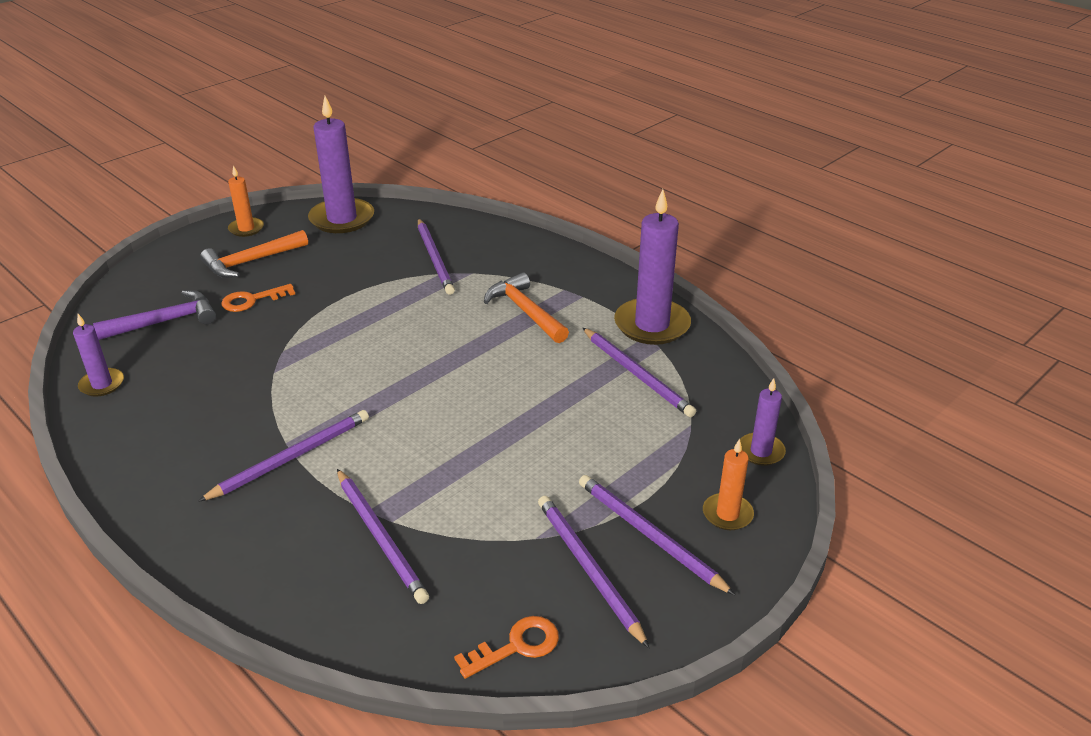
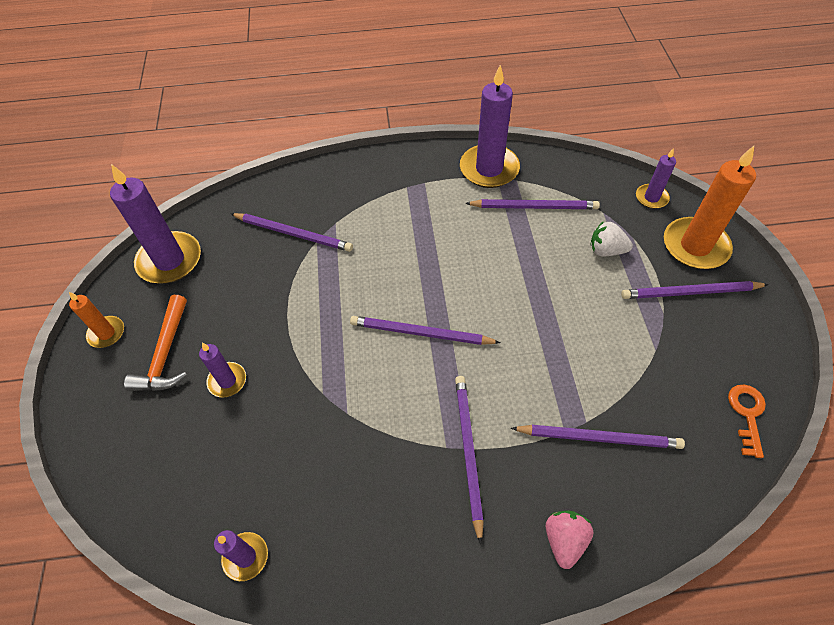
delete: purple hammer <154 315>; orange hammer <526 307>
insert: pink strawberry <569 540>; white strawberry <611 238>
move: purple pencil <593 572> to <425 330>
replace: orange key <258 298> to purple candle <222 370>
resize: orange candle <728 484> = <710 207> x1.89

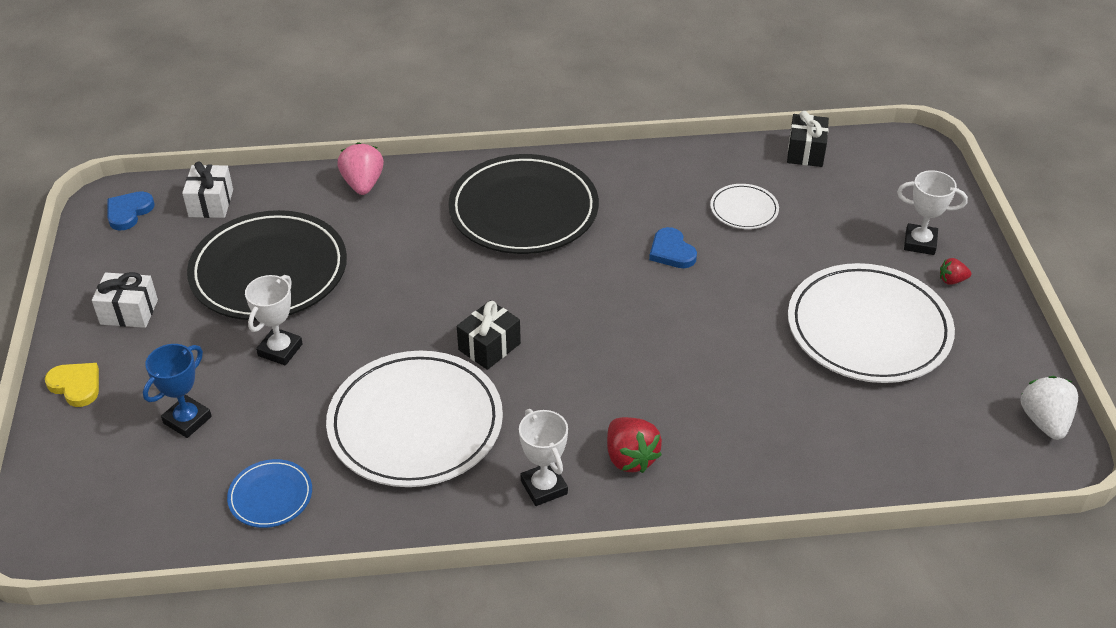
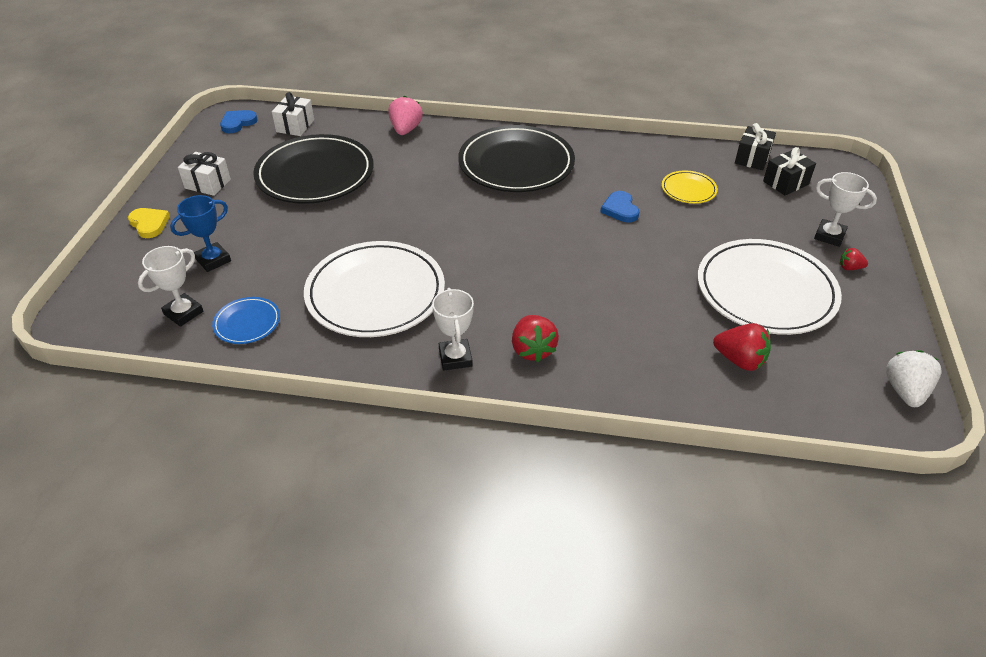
insert: red strawberry <742 347>
move: white trophy <274 320> to <170 286>; black gift <489 335> to <789 171>
recolor: white plate <744 206> to yellow plate <690 187>

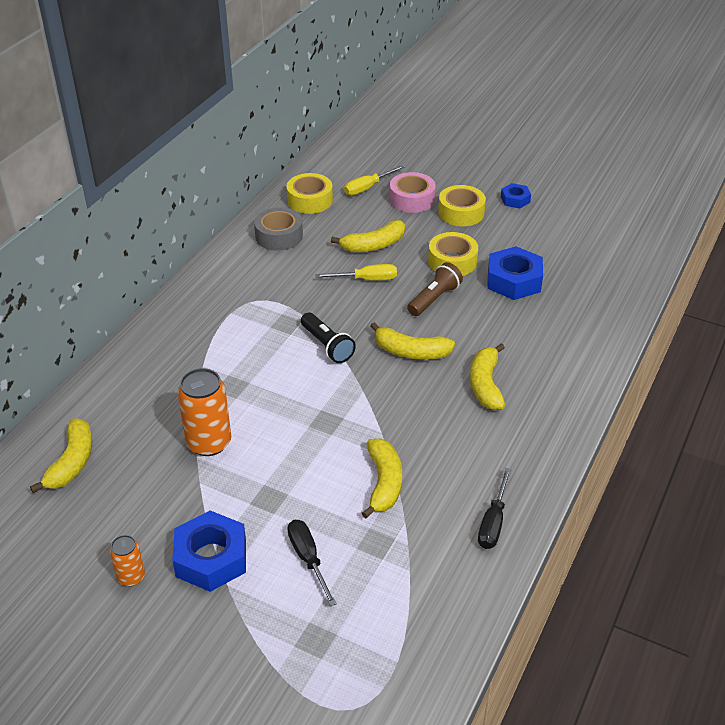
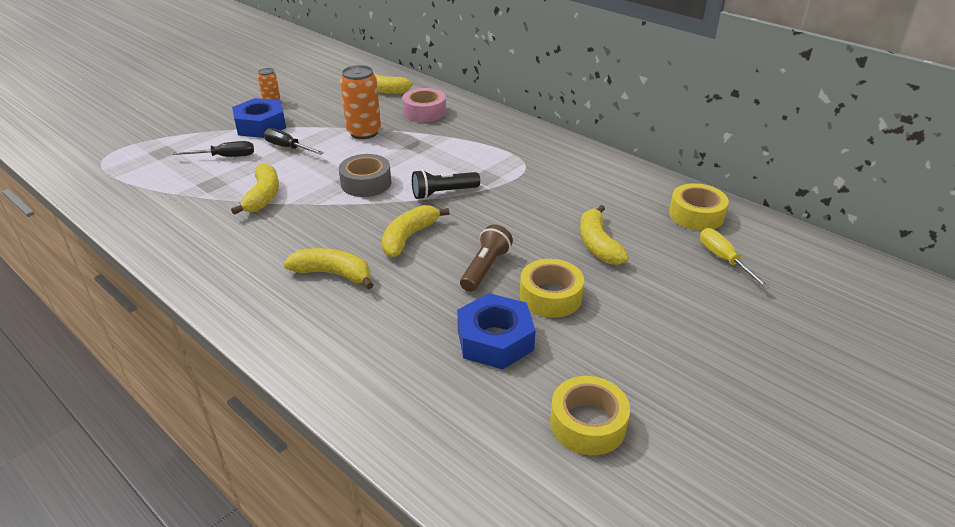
delete: yellow screwdriver <356 272>; blue nut <516 196>
move: grey tape <278 229> to <365 175>; pink tape <413 192> to <424 105>; yellow tape <462 205> to <590 415>; black screwdriver <494 508> to <294 141>
rotate: yellow banana <382 478> = <255 189> 105 degrees counterclockwise; brown flashlight <435 289> = <486 258> 120 degrees counterclockwise

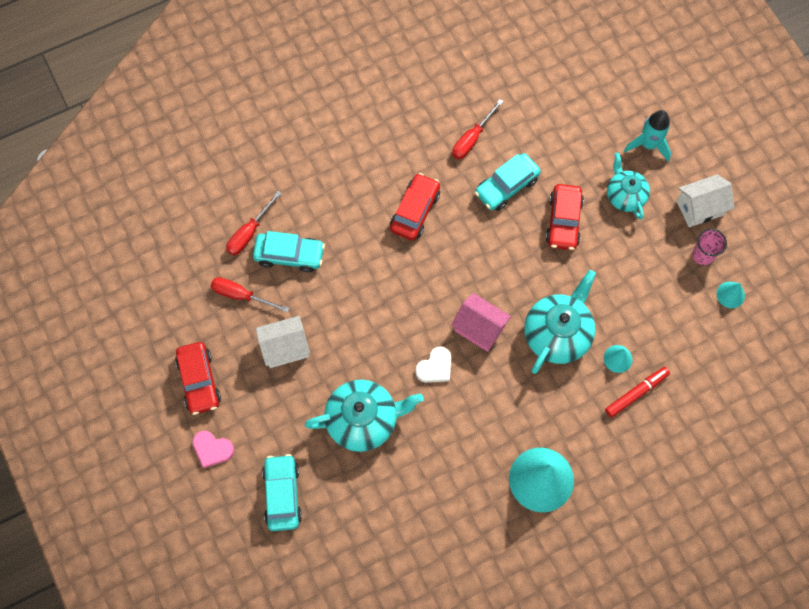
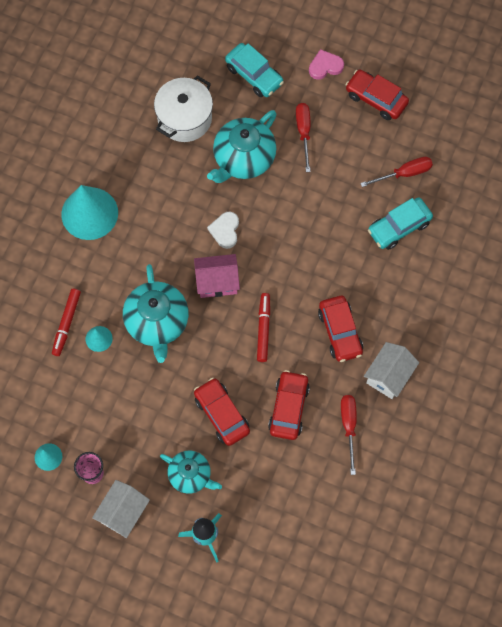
insert: white pot <183 108>; red marker <263 327>
move: red screwdriver <254 223> to <303 137>; white house <283 342> to <391 370>
recolor: turquoise car <508 182> to red car <289 405>

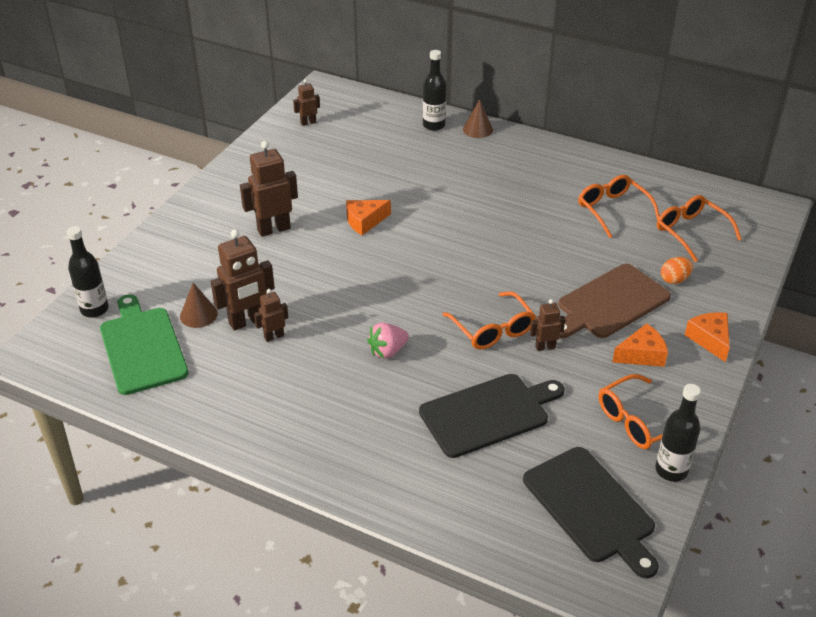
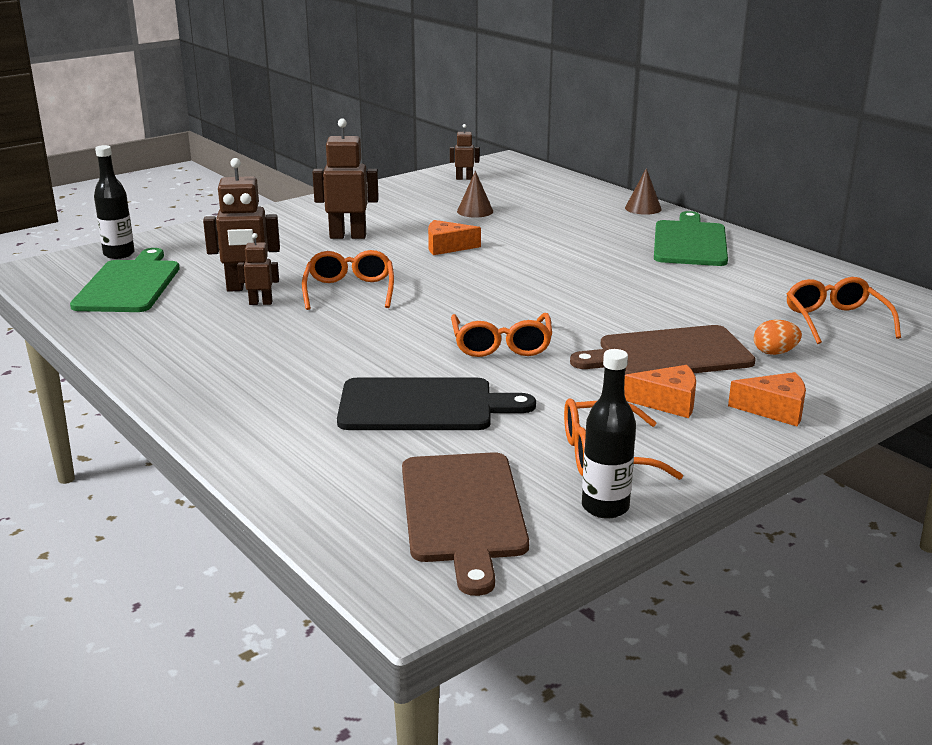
delete: pink strawberry <388 340>; black bottle <435 90>; brown robot <547 325>
insert: green cutting board <691 238>
move: brown cone <199 305> to <475 194>; orange glasses <619 206> to <348 280>
recolor: black cutting board <591 512> to brown cutting board <465 524>
rotate: orange cheese <707 337> = <767 399> 90 degrees clockwise

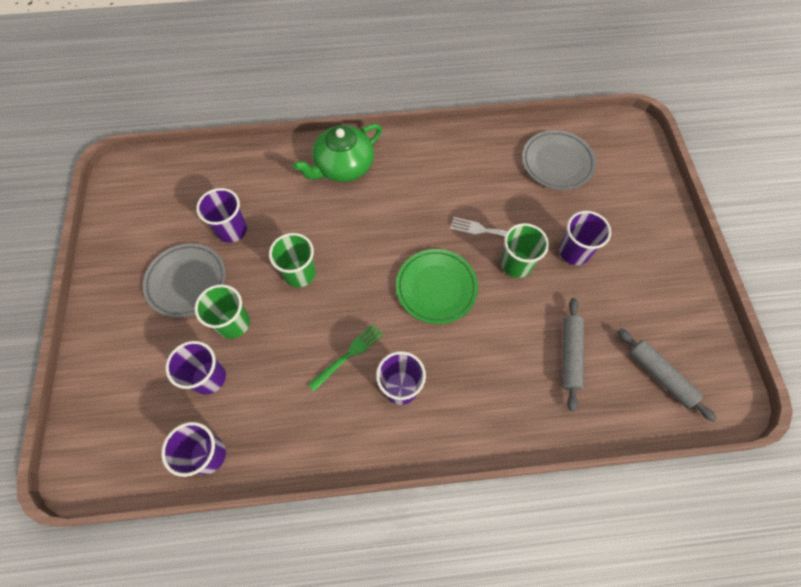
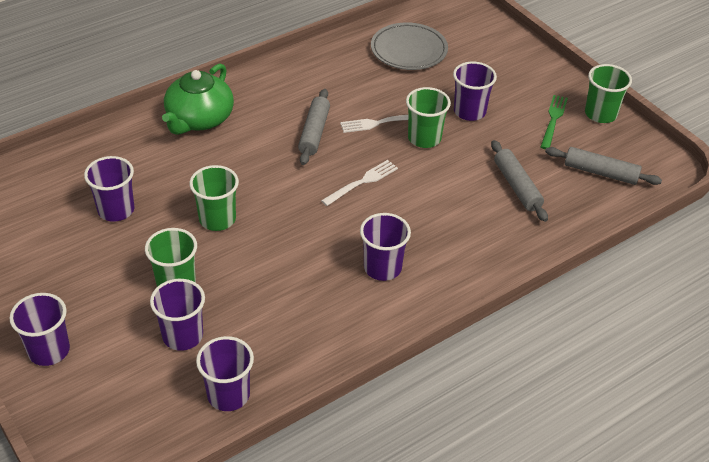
delete: grey plate <184 280>
insert: purple cup <39 329>; grey rolling pin <314 127>; green cup <608 93>
move: green fork <345 357> to <554 122>
replace: green plate <437 286> to white fork <359 183>

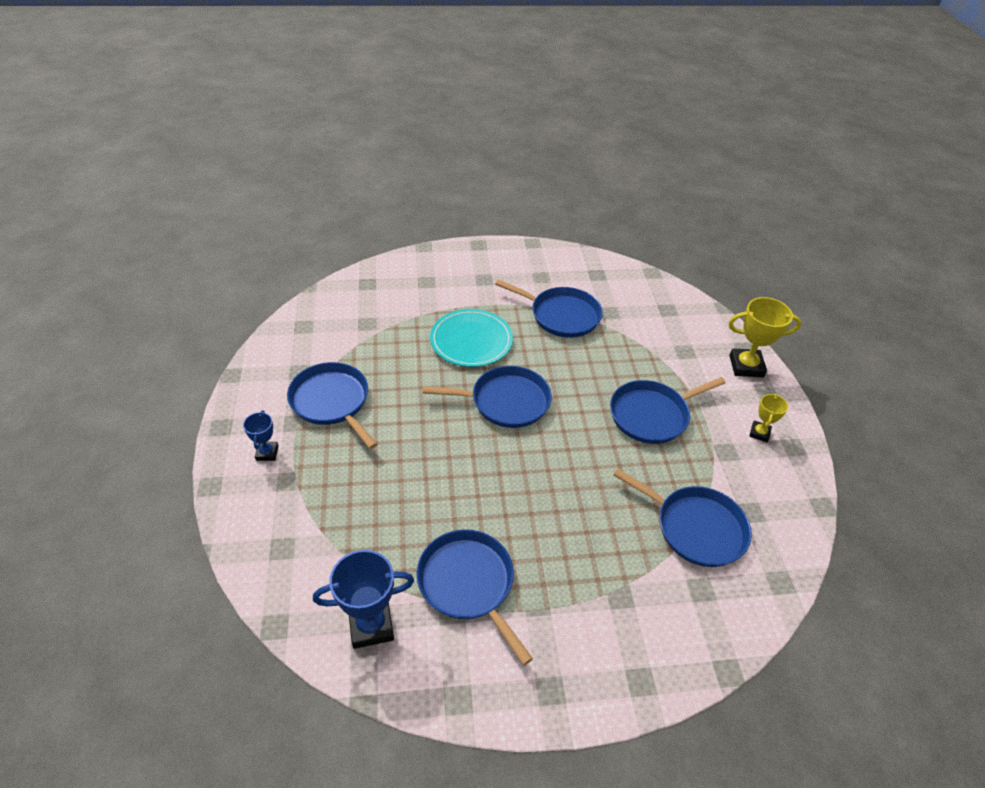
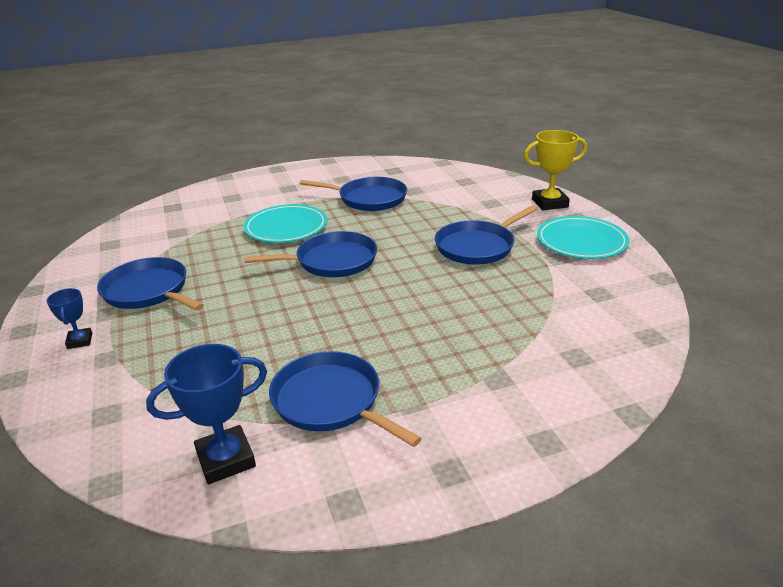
delete: blue pan <683 518>
replace: yellow trophy <768 418> to turquoise plate <583 237>

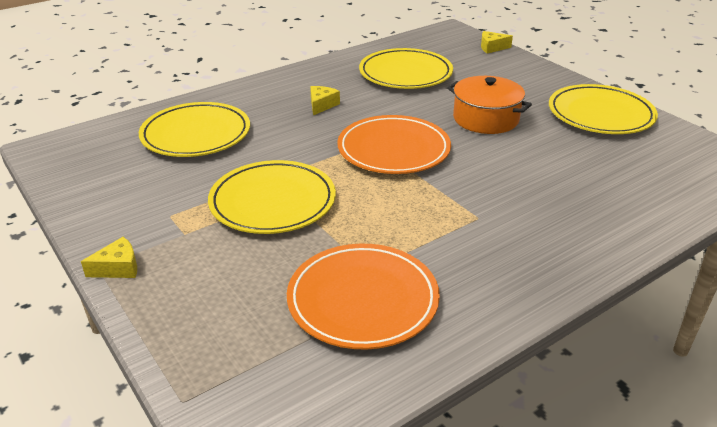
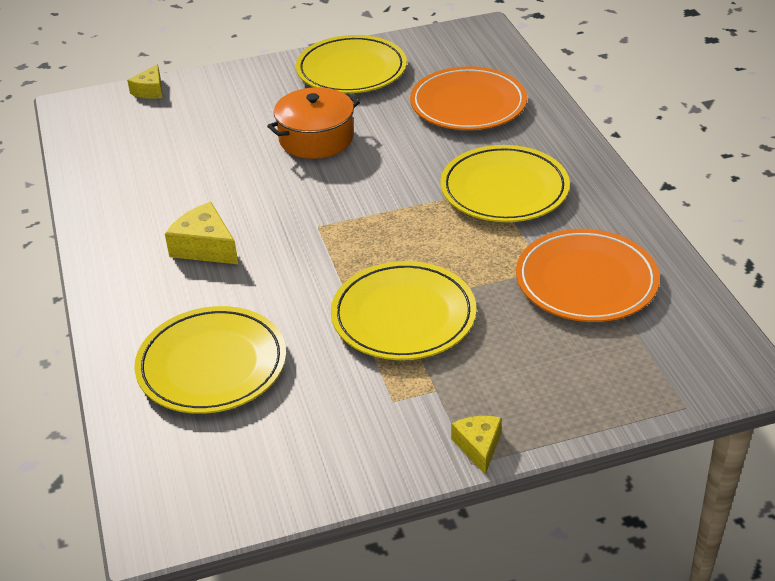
move: orange plate <394 144> to <468 98>; yellow plate <406 68> to <505 183>
resize: yellow cheese <325 100> = <201 233> x1.54

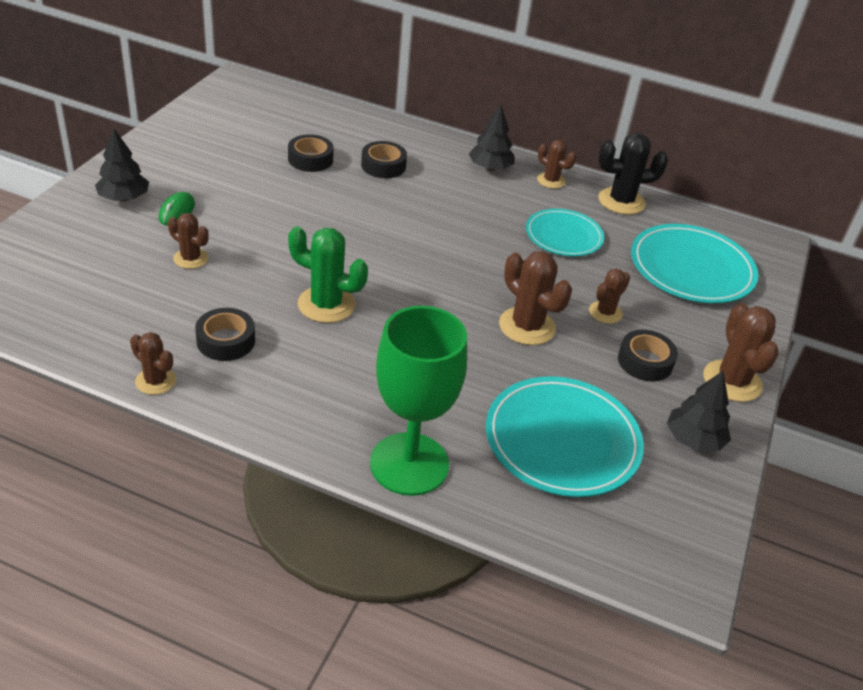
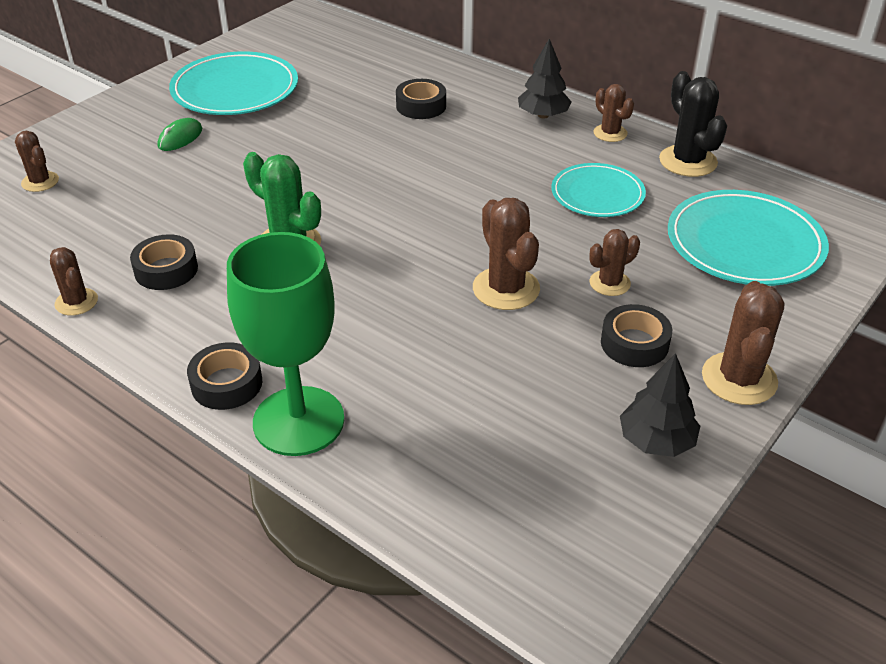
delete: black tree <122 164>
move: brown cactus <188 241> to <37 161>; black tape <311 153> to <224 376>; turquoise plate <565 436> to <233 83>
rotate: black cactus <633 174> = <693 124> 60 degrees clockwise

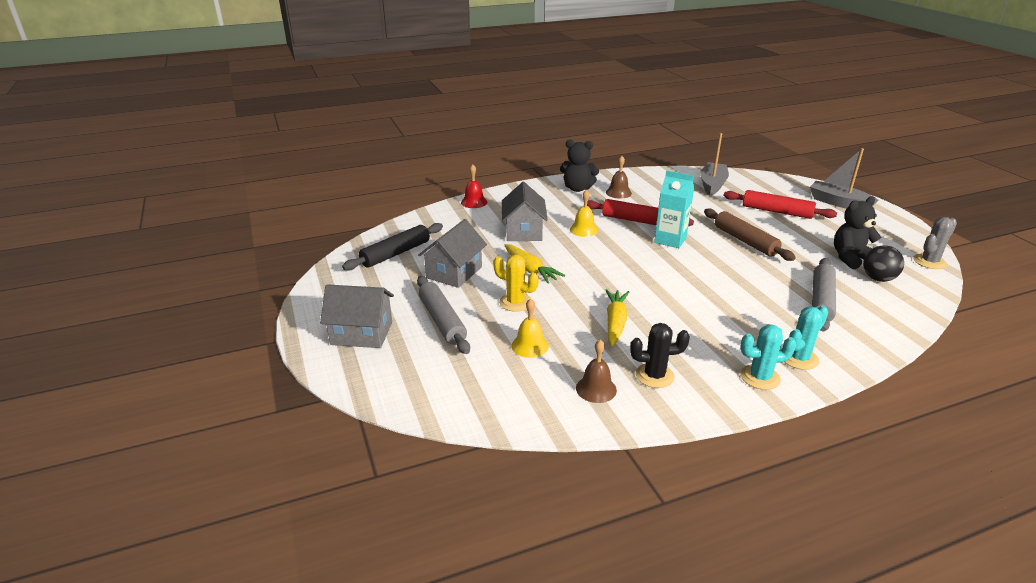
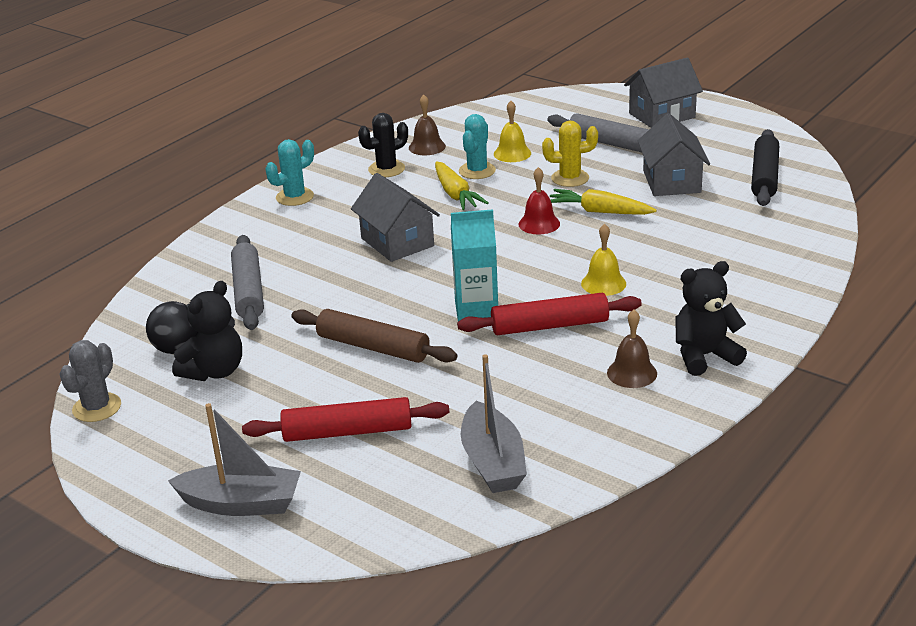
move: red bell <474 186> to <539 201>; grey house <525 211> to <395 217>; turquoise cactus <806 338> to <477 146>

